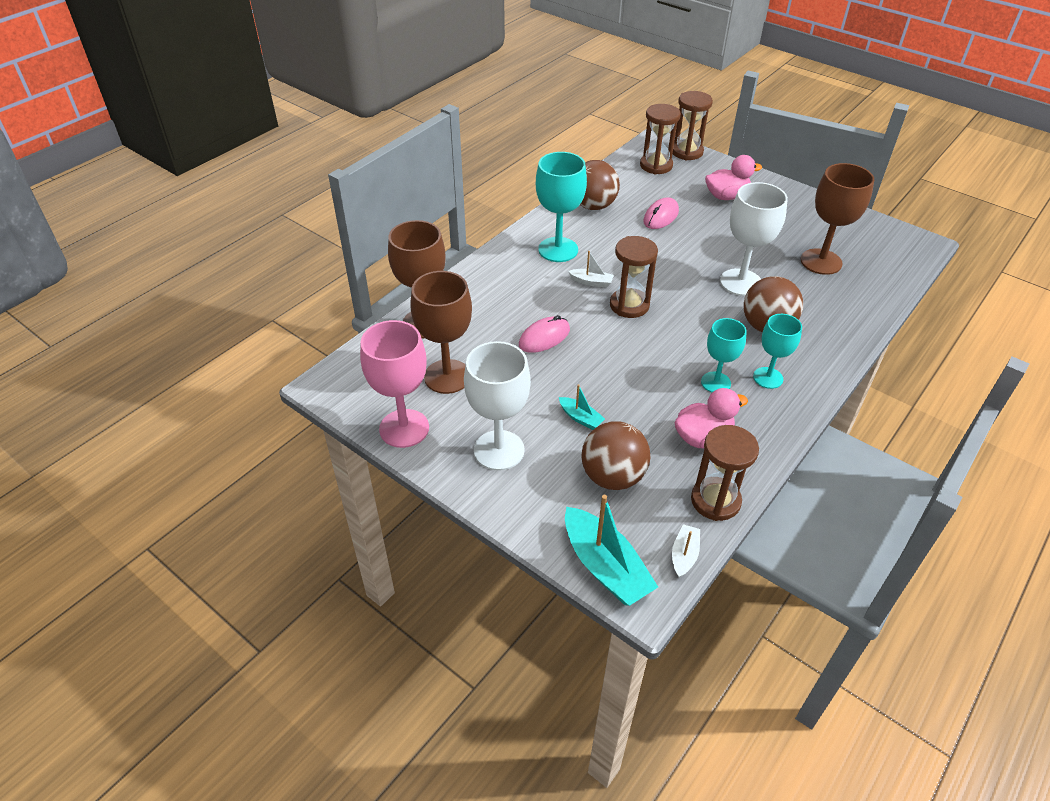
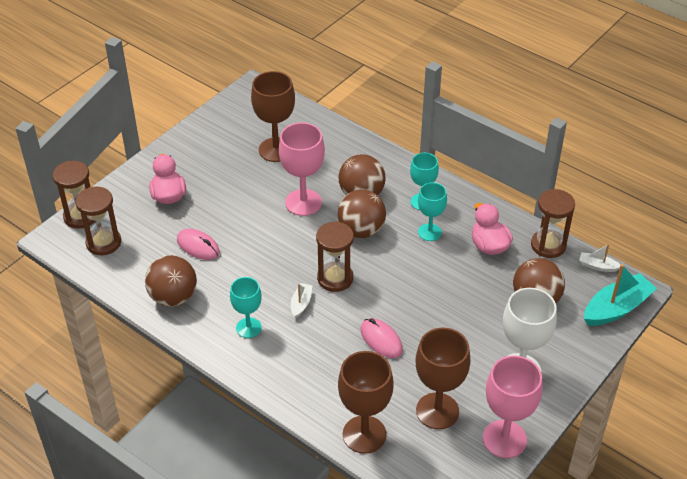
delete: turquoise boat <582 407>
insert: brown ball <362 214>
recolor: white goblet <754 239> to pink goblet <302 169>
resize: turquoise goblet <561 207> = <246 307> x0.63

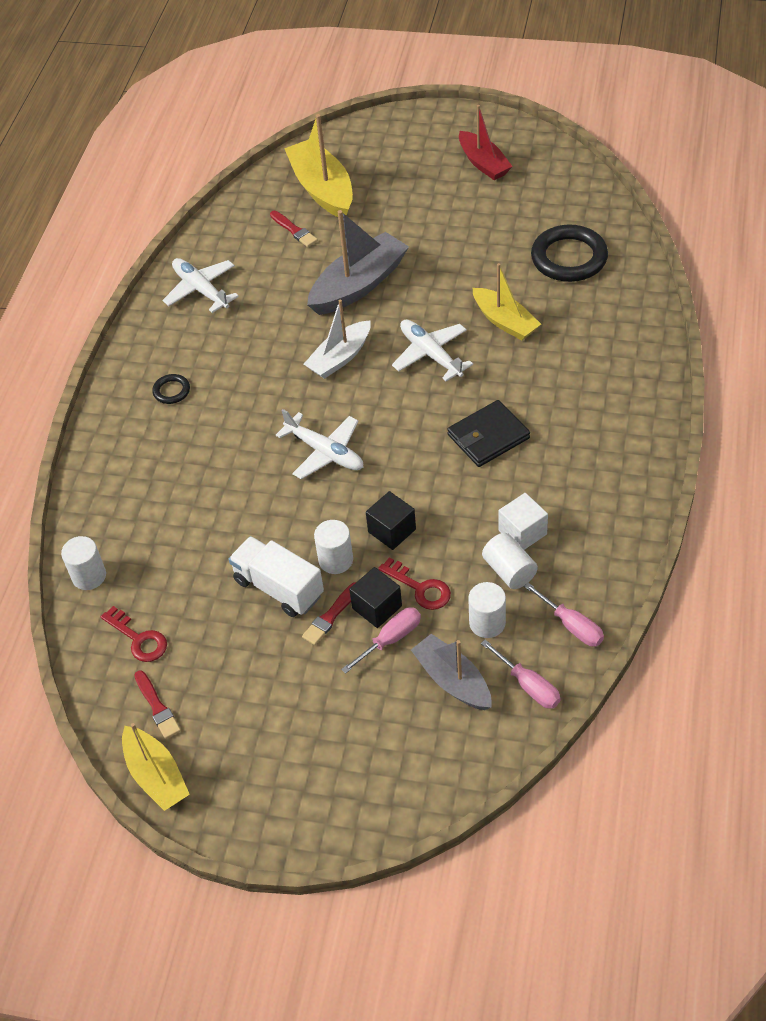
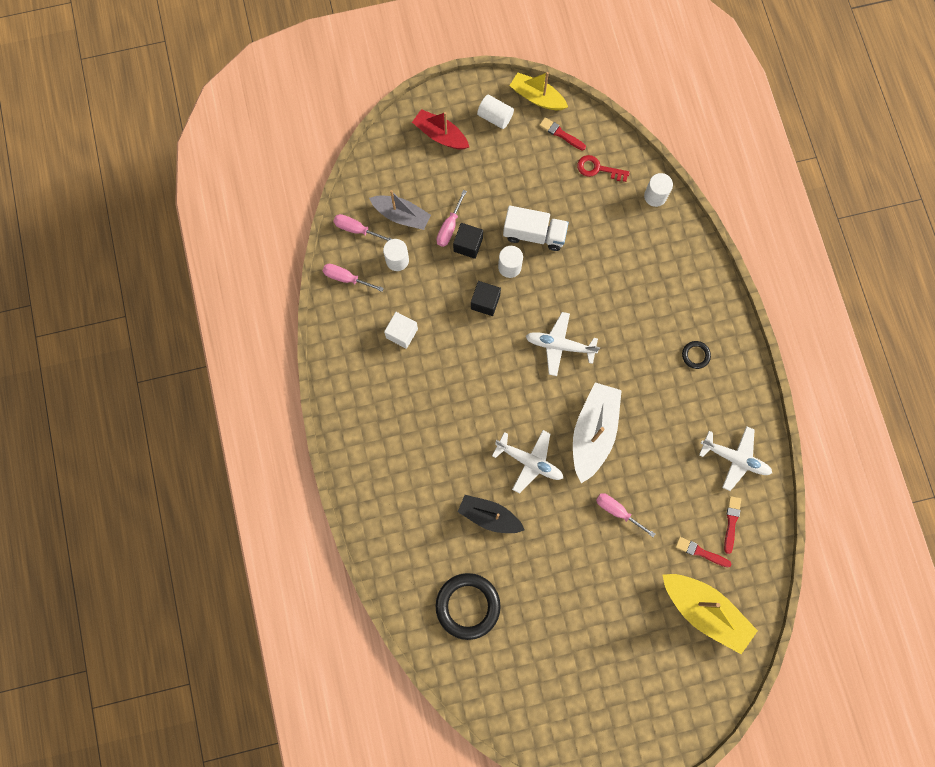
delete: red key <414 583>; black wallet <488 433>
move: red brush <329 613> to <732 525>; red boat <486 142> to <440 129>; white cylinder <510 561> to <495 112>
replace: grey boat <358 262> to pink screwdriver <625 515>
recolor: yellow boat <507 302> to black boat <491 514>
resize: white boat <337 339> = <597 433> x1.51

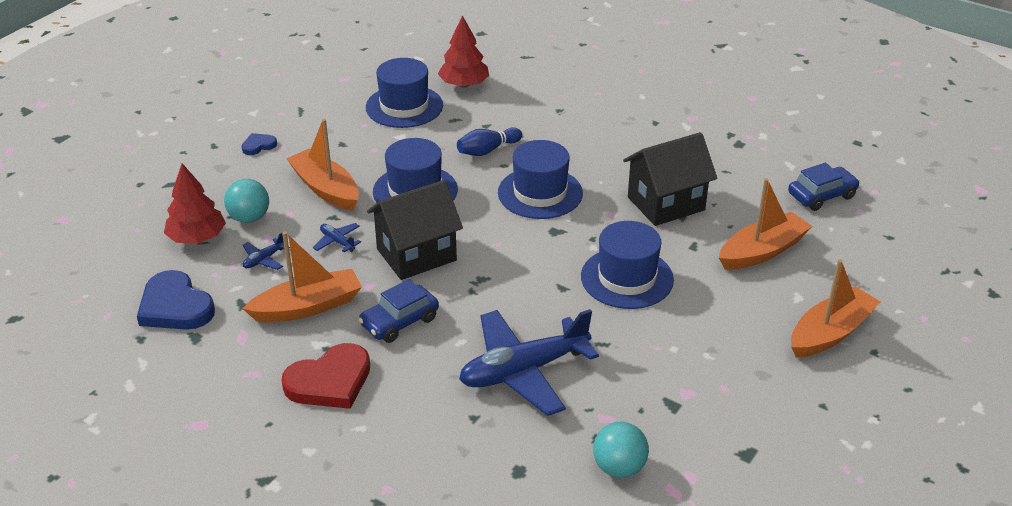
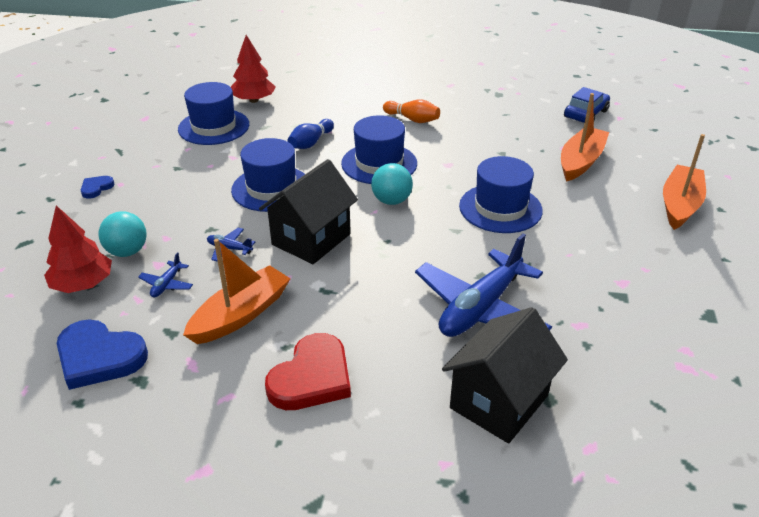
delete: orange boat <322 165>; blue car <398 311>
insert: orange bowling pin <411 111>
move: turquoise ball <621 450> to <392 184>; black house <670 179> to <505 375>

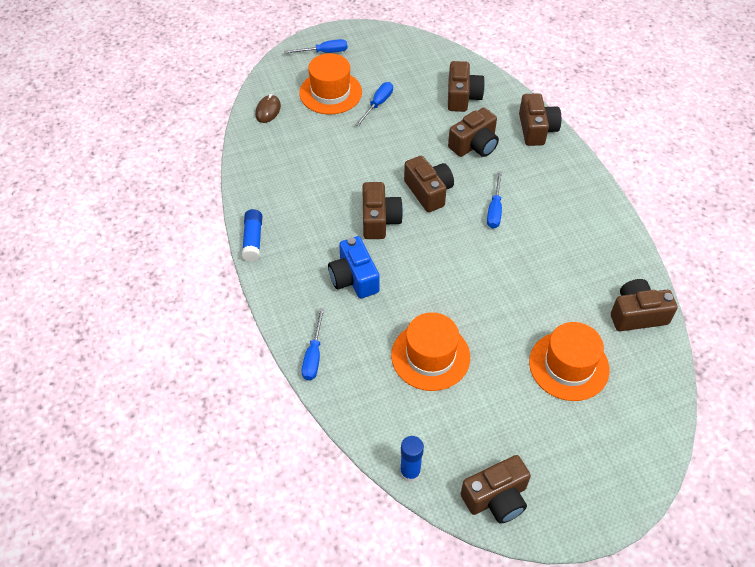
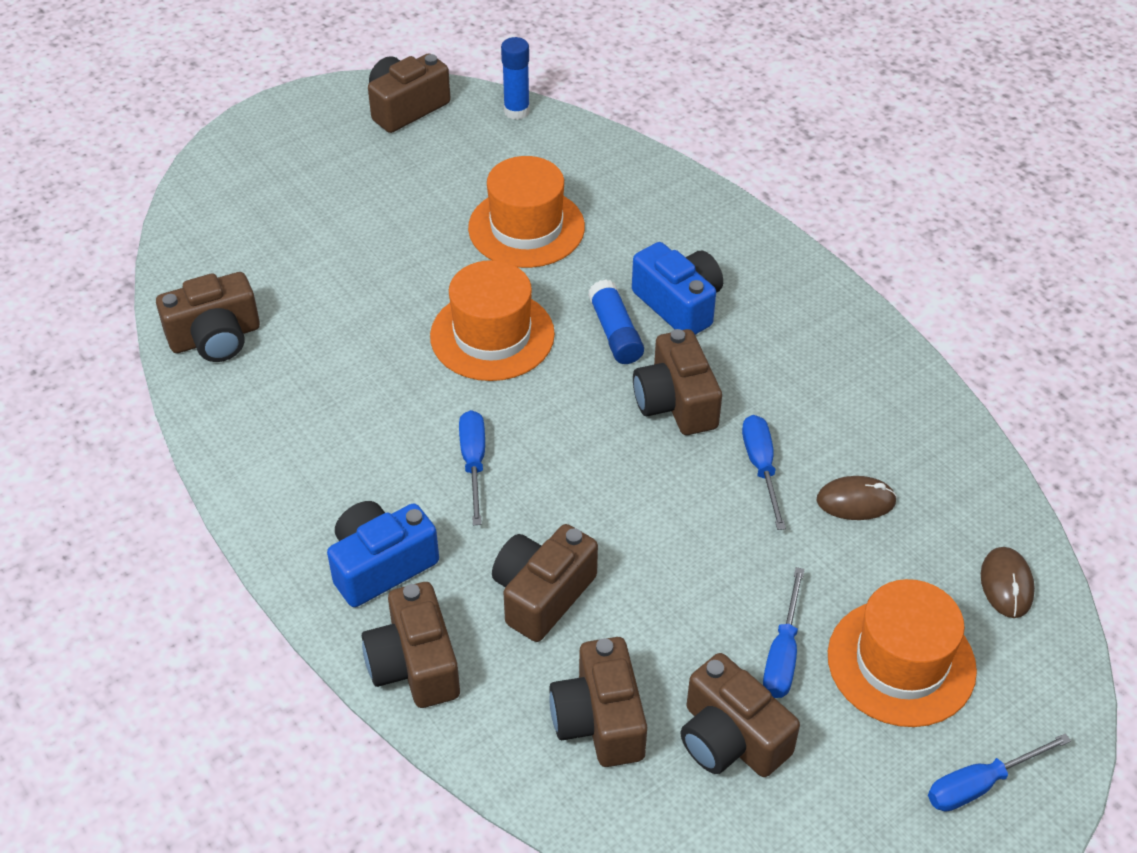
insert: blue camera <383 554>; brown mouse <857 498>
move: blue glue stick <252 235> to <616 322>; blue screwdriver <313 344> to <764 472>; brown camera <429 184> to <740 715>; orange hat <569 361> to <492 320>

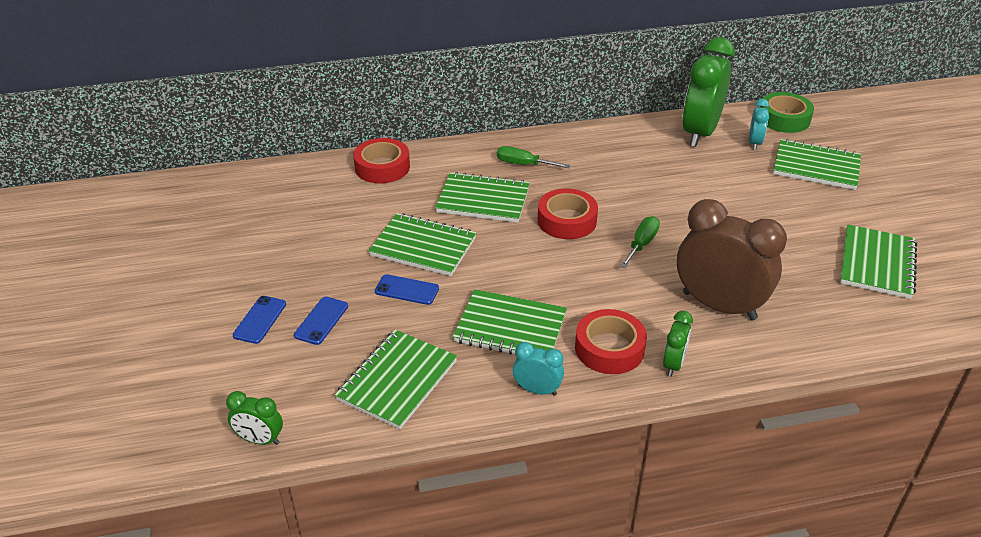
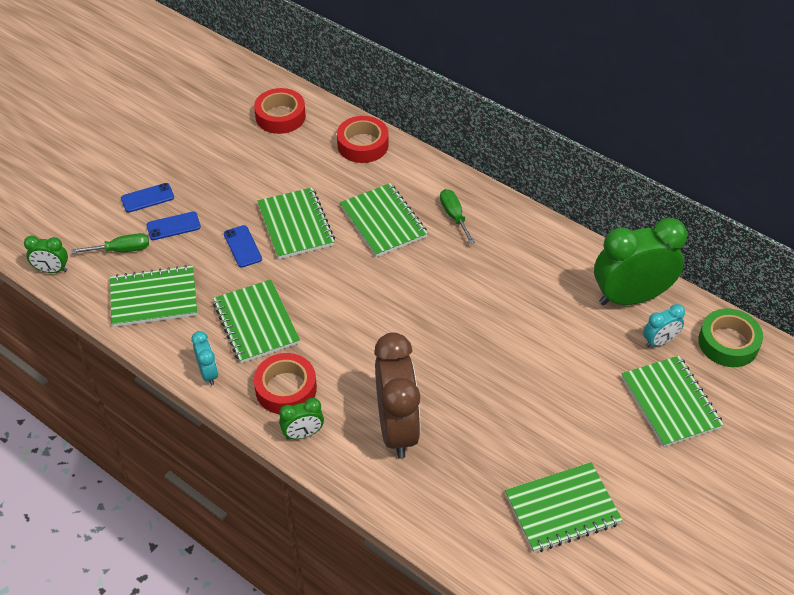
move: red tape <568 213> to <280 111>; green screwdriver <640 242> to <110 243>
rotate: green clock <254 418> = <46 254> 60 degrees counterclockwise

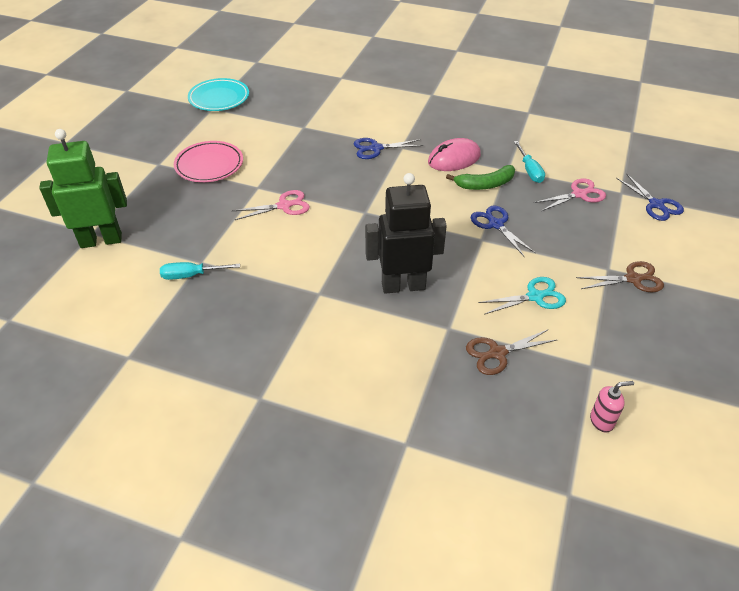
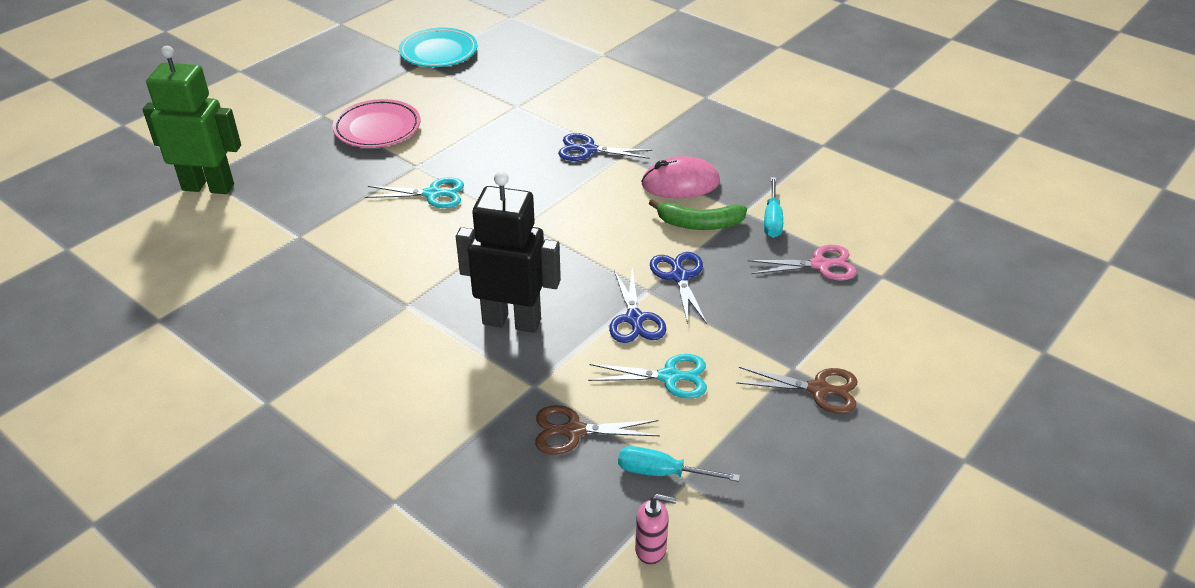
move: turquoise screwdriver <200 271> to <679 464>; blue scissors <650 197> to <637 305>
recolor: pink scissors <271 205> to turquoise scissors <414 192>

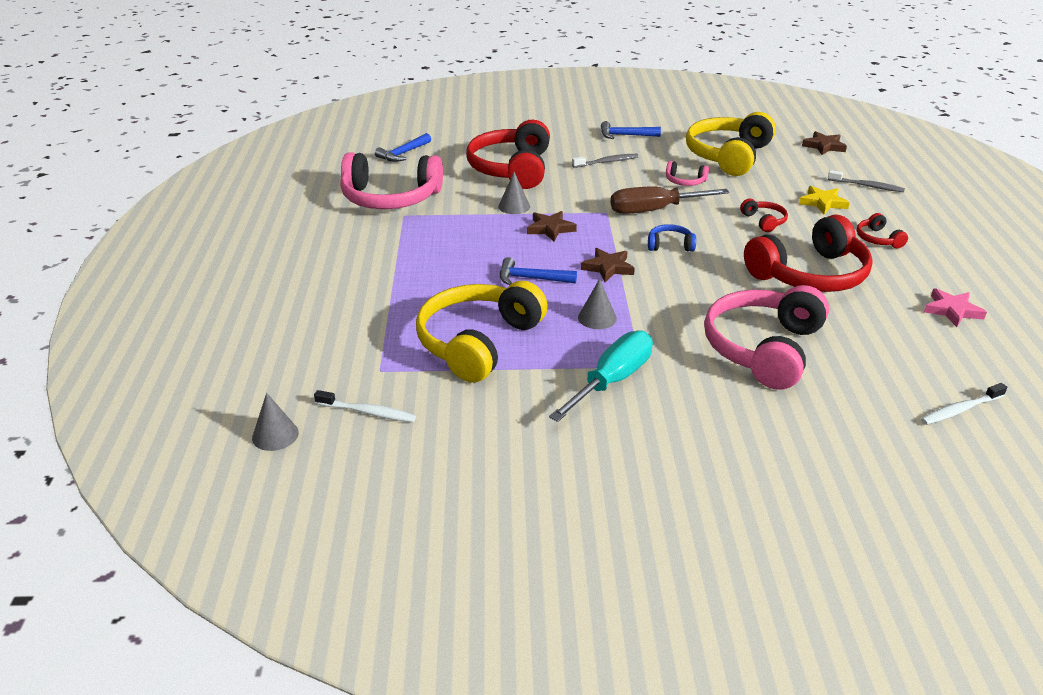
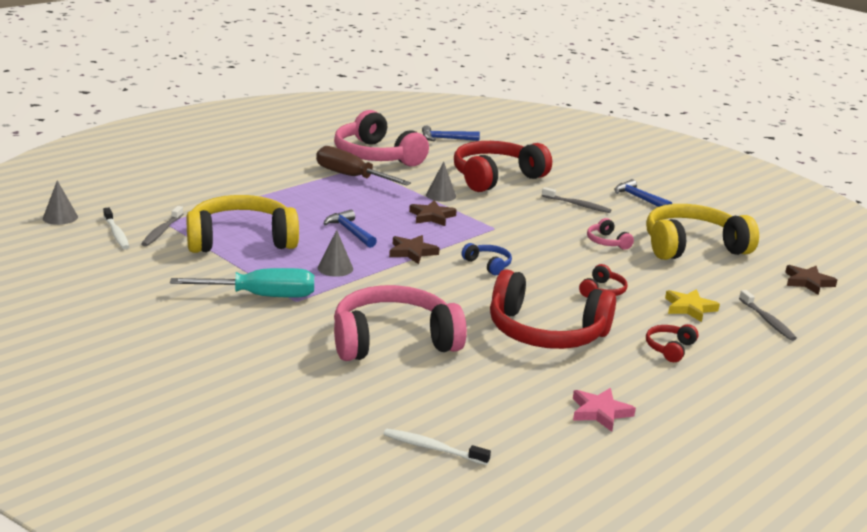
insert: grey toothbrush <162 226>
move: brown screwdriver <670 200> to <363 166>

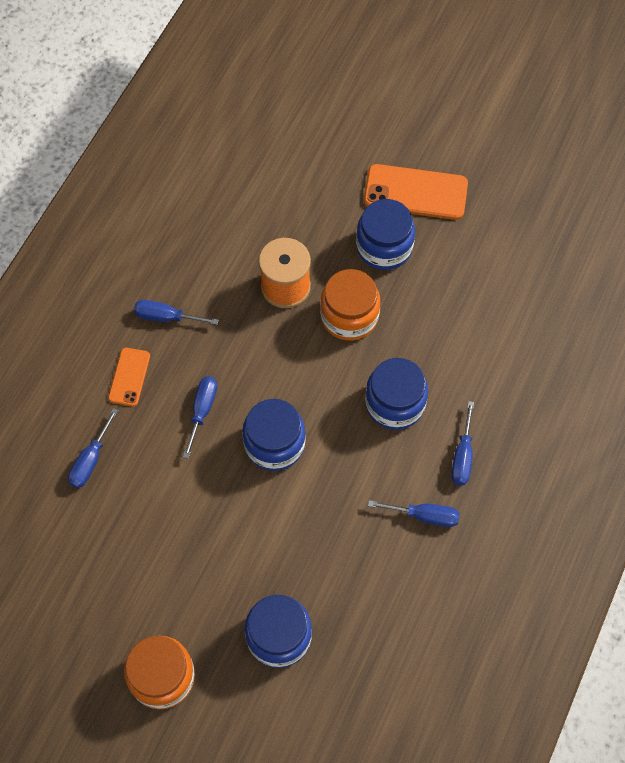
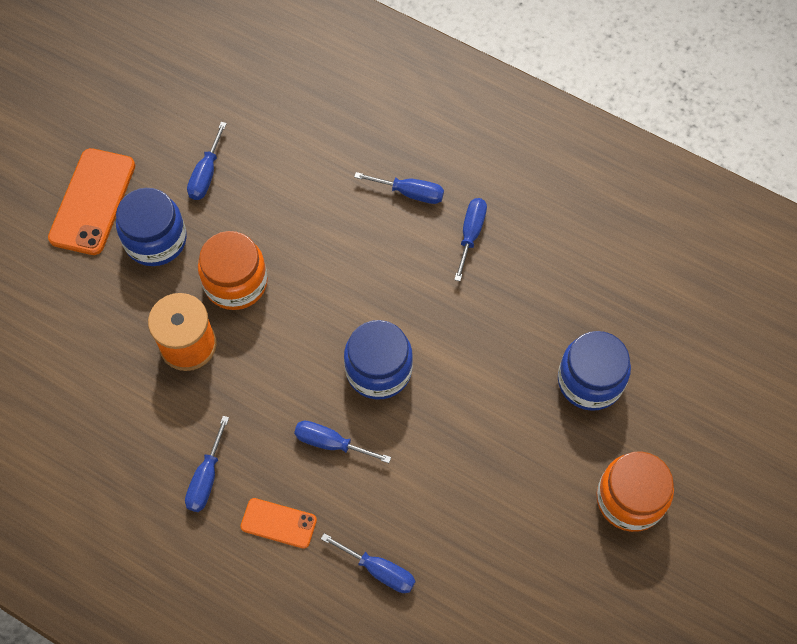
delete: blue jar <396 394>
insert: blue screwdriver <207 161>

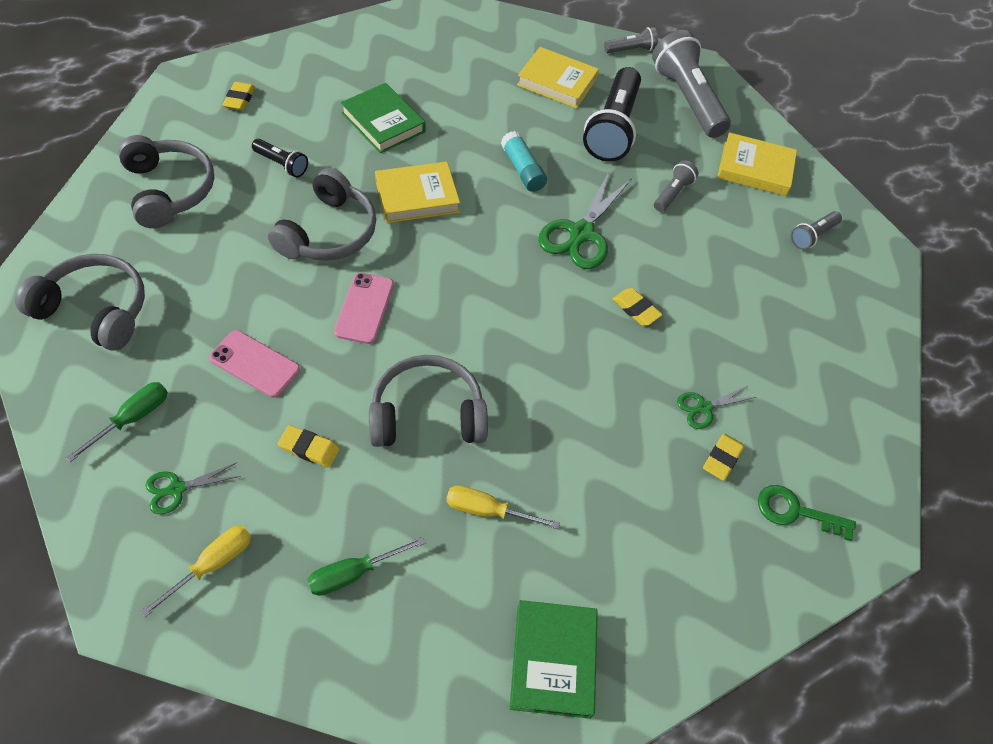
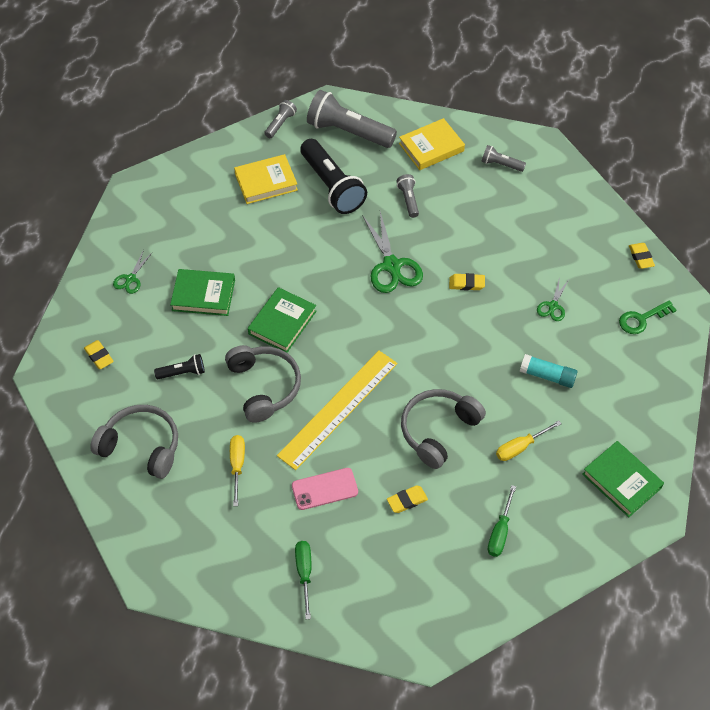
delete: grey headphones <80 302>
move: yellow screwdriver <195 572> to <237 470>; green scissors <193 488> to <132 272>; turquoise glue stick <524 161> to <548 371>; yellow eraser <723 457> to <642 256>
replace: pink phone <364 308> to yellow ruler <337 410>
recolor: yellow book <417 192> to green book <282 320>
rotate: grey flashlight <816 230> = <503 158> 105 degrees clockwise

